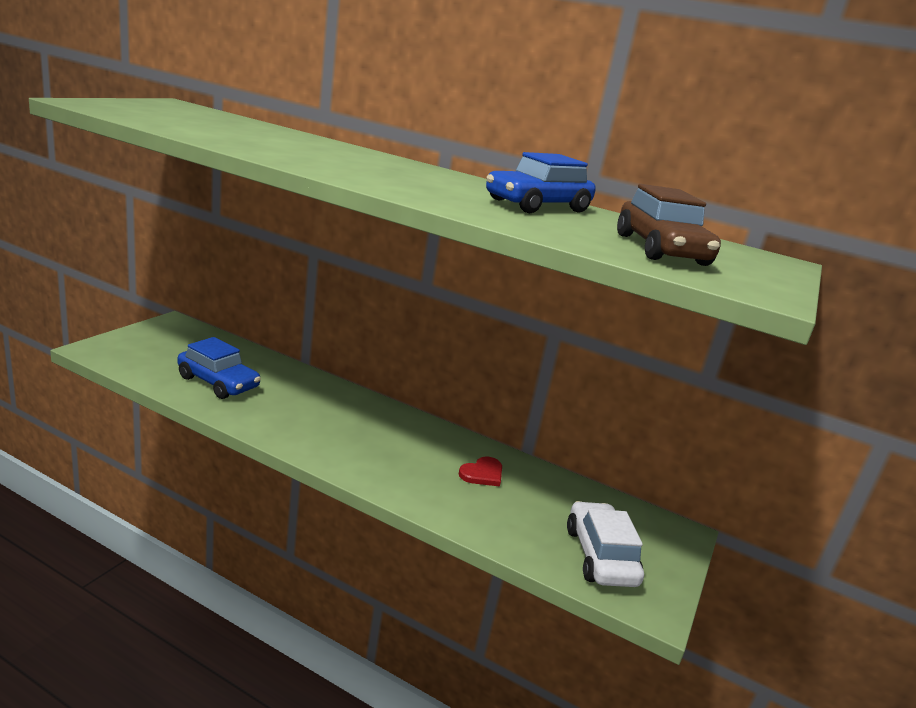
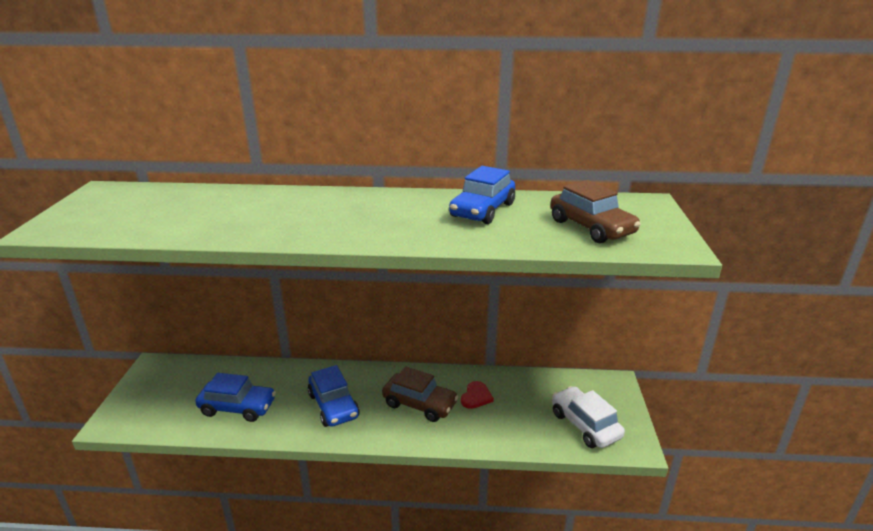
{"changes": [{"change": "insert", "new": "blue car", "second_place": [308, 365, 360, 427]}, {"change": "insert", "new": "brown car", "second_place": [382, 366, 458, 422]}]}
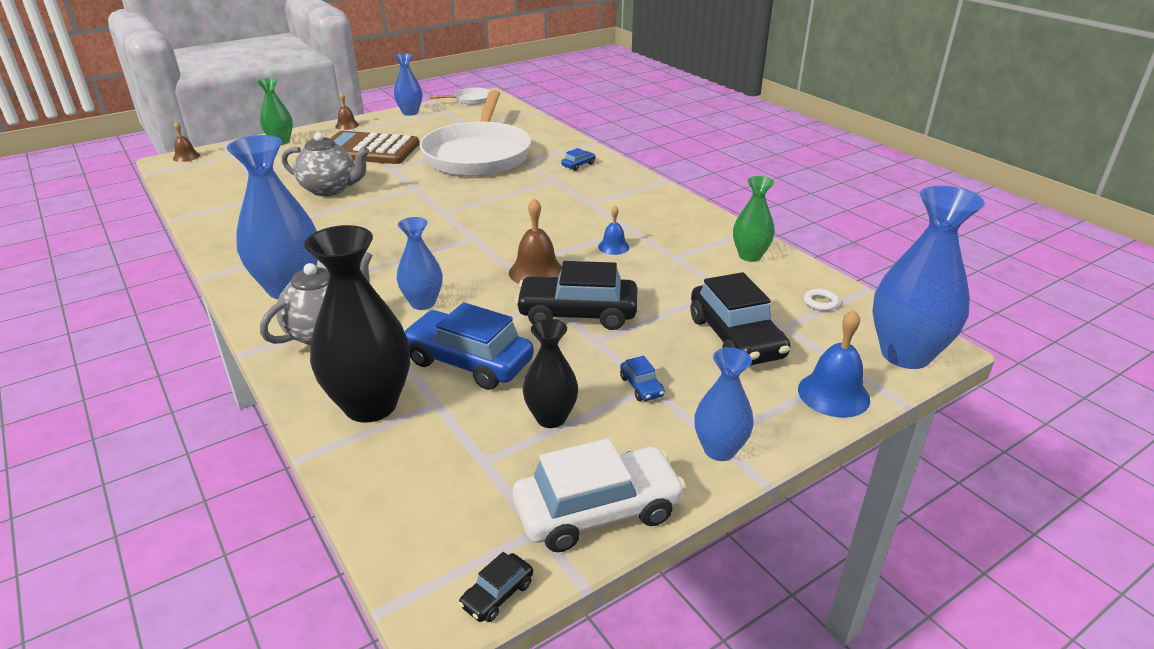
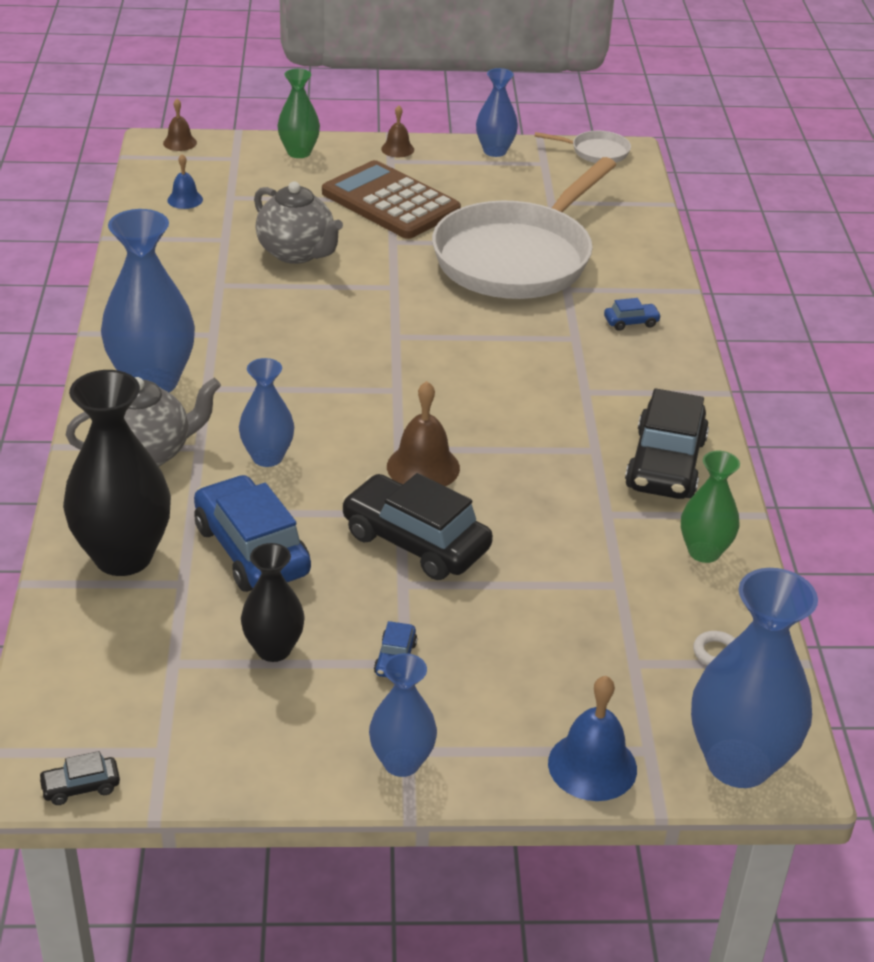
{"changes": [{"change": "move", "old": "blue bell", "first_place": [598, 206, 630, 255], "second_place": [167, 154, 203, 209]}, {"change": "move", "old": "black car", "first_place": [691, 272, 790, 366], "second_place": [625, 388, 709, 499]}, {"change": "delete", "old": "white car", "first_place": [513, 438, 686, 552]}]}
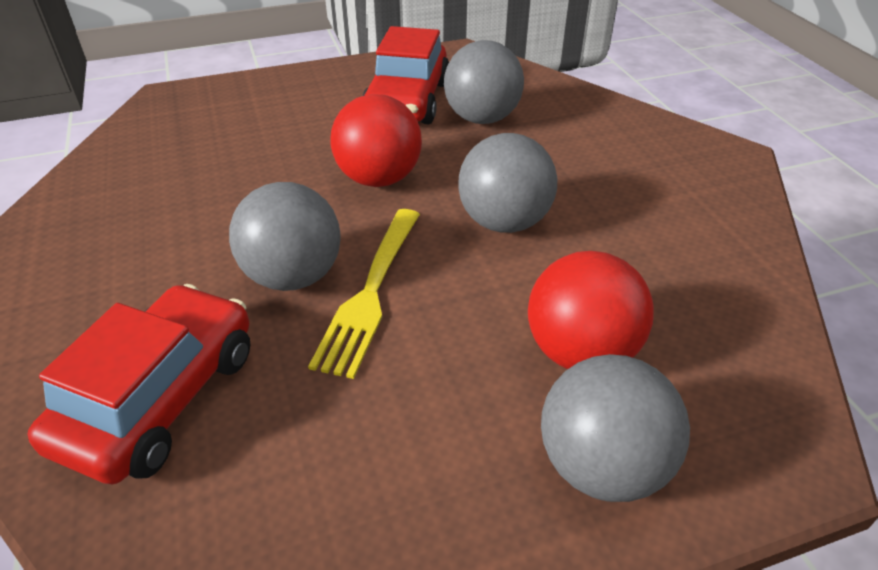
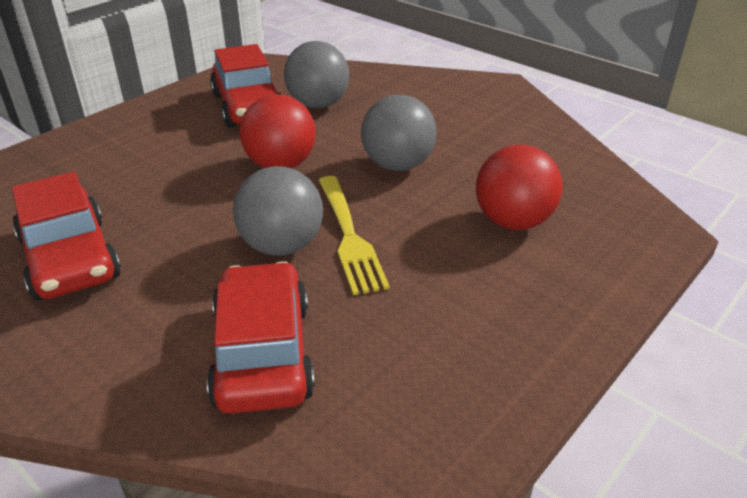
{"changes": [{"change": "insert", "new": "red car", "second_place": [12, 172, 121, 301]}, {"change": "delete", "old": "grey ball", "first_place": [541, 354, 690, 502]}]}
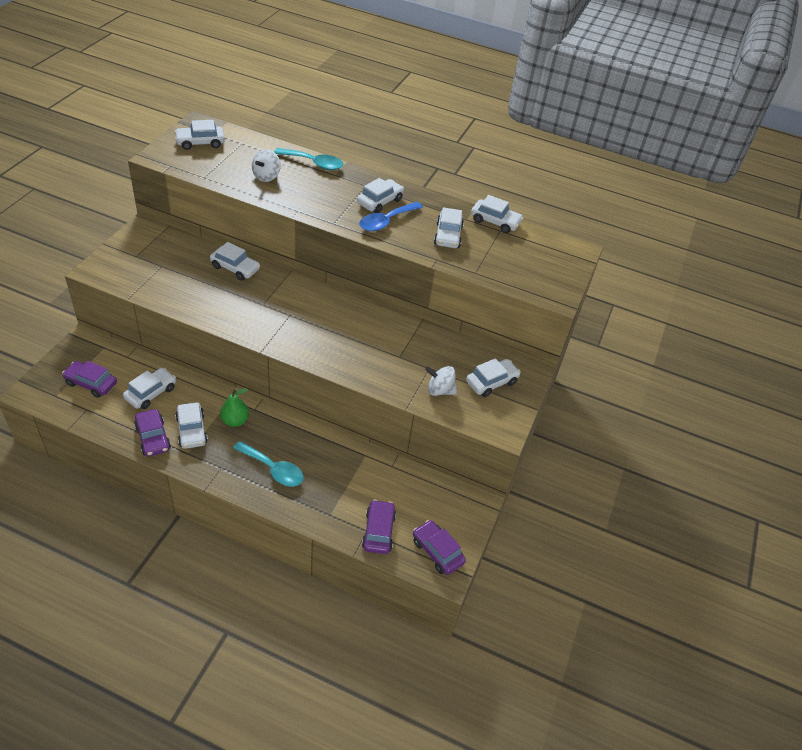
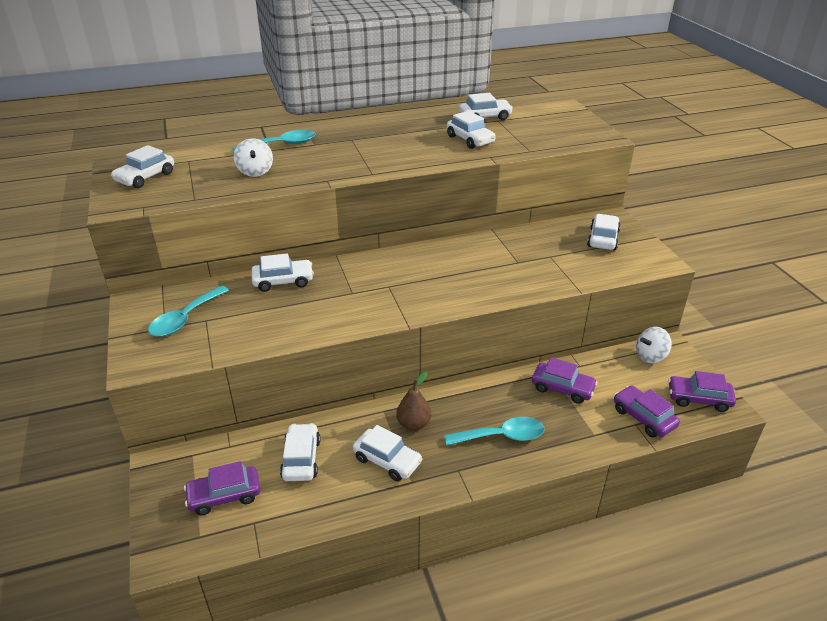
{"changes": [{"change": "insert", "new": "turquoise spoon", "second_place": [148, 285, 229, 337]}, {"change": "recolor", "old": "green pear", "new": "brown pear", "first_place": [220, 388, 249, 427], "second_place": [396, 371, 431, 431]}, {"change": "move", "old": "purple car", "first_place": [134, 409, 171, 457], "second_place": [532, 357, 598, 404]}, {"change": "move", "old": "white spinning top", "first_place": [425, 366, 457, 396], "second_place": [636, 327, 672, 363]}, {"change": "delete", "old": "white car", "first_place": [357, 178, 404, 213]}, {"change": "delete", "old": "blue spoon", "first_place": [359, 202, 423, 231]}]}
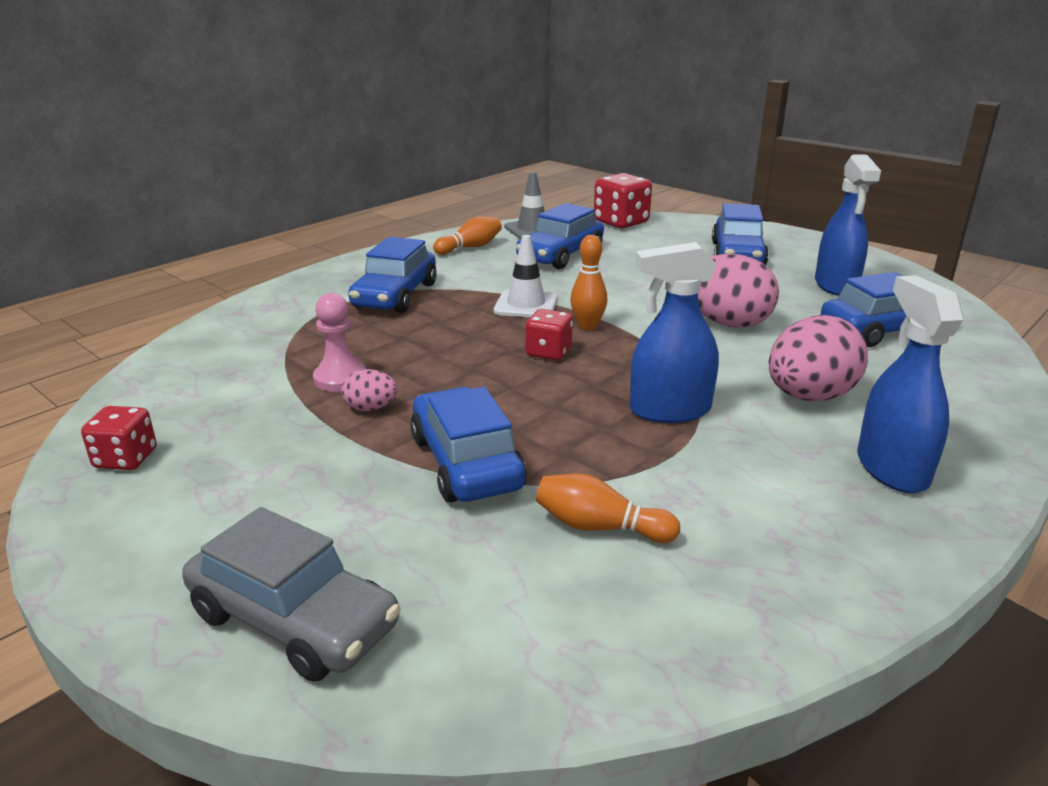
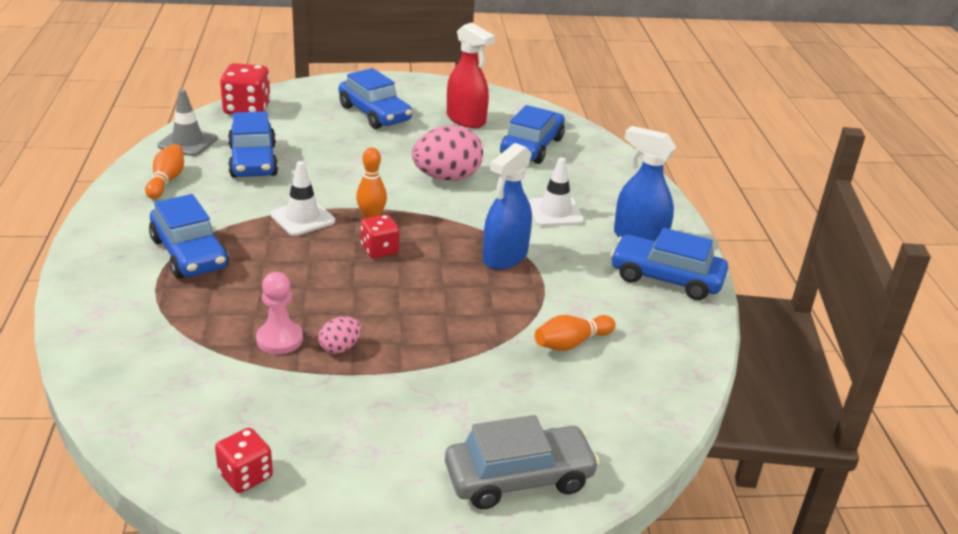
{"changes": [{"change": "recolor", "old": "blue spray bottle", "new": "red spray bottle", "first_place": [815, 155, 881, 296], "second_place": [447, 22, 495, 128]}, {"change": "replace", "old": "pink egg", "new": "white traffic cone", "first_place": [769, 315, 868, 401], "second_place": [528, 157, 584, 226]}, {"change": "move", "old": "blue car", "first_place": [411, 387, 526, 502], "second_place": [610, 228, 728, 300]}]}
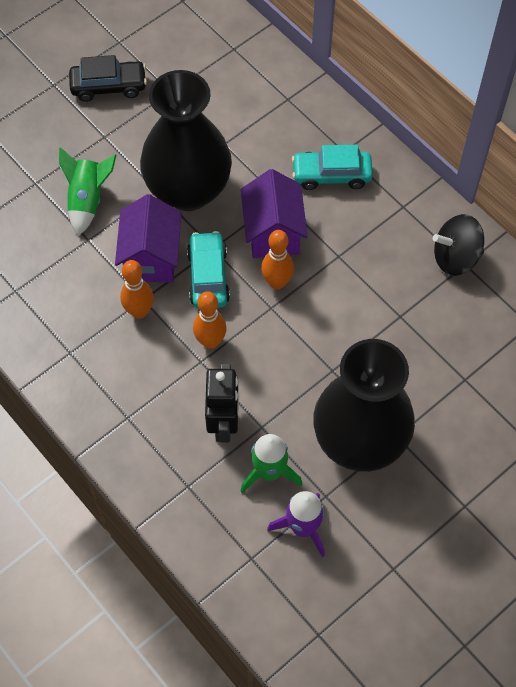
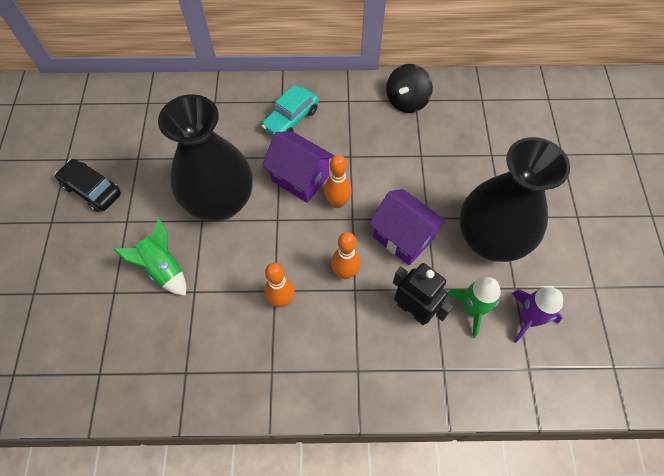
{"changes": [{"change": "rotate", "old": "black car", "first_place": [69, 55, 147, 102], "second_place": [55, 159, 121, 212], "degrees": -90}, {"change": "move", "old": "purple house", "first_place": [115, 194, 182, 283], "second_place": [369, 189, 447, 266]}, {"change": "delete", "old": "turquoise car", "first_place": [187, 231, 230, 309]}]}
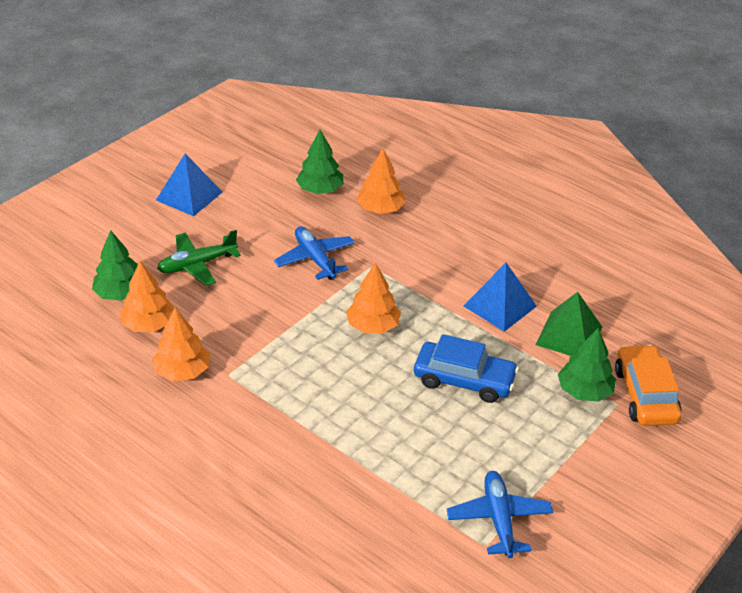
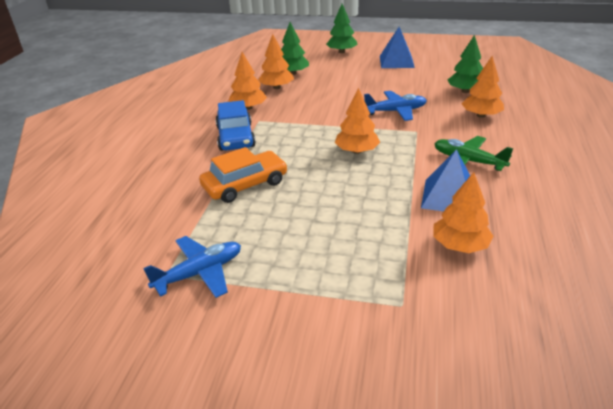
{"changes": [{"change": "move", "old": "orange car", "first_place": [615, 345, 682, 426], "second_place": [199, 147, 288, 203]}, {"change": "move", "old": "blue car", "first_place": [414, 334, 519, 403], "second_place": [215, 100, 256, 151]}, {"change": "move", "old": "green tree", "first_place": [558, 328, 616, 402], "second_place": [326, 4, 358, 53]}, {"change": "rotate", "old": "blue plane", "first_place": [274, 226, 355, 280], "second_place": [364, 91, 427, 121], "degrees": 45}, {"change": "replace", "old": "green pyramid", "new": "orange tree", "first_place": [536, 292, 602, 356], "second_place": [433, 172, 494, 253]}, {"change": "move", "old": "green plane", "first_place": [157, 230, 241, 286], "second_place": [434, 136, 513, 171]}]}
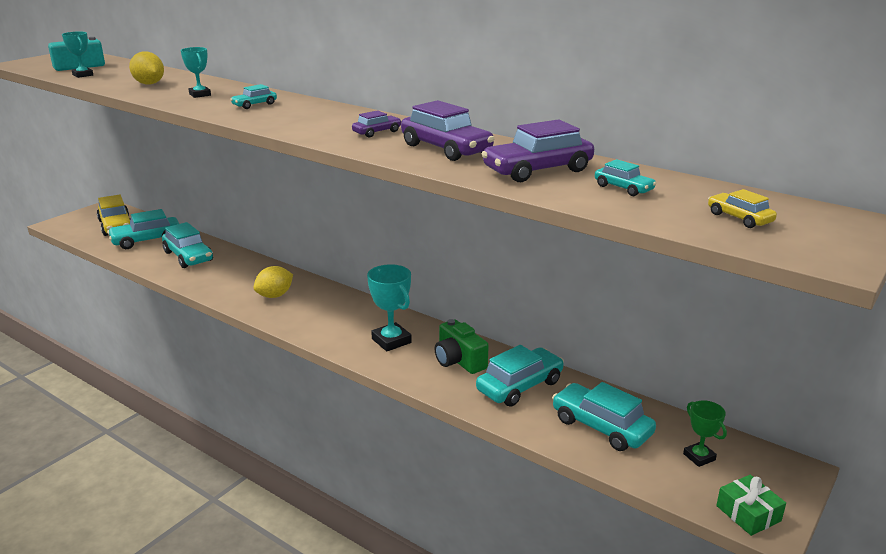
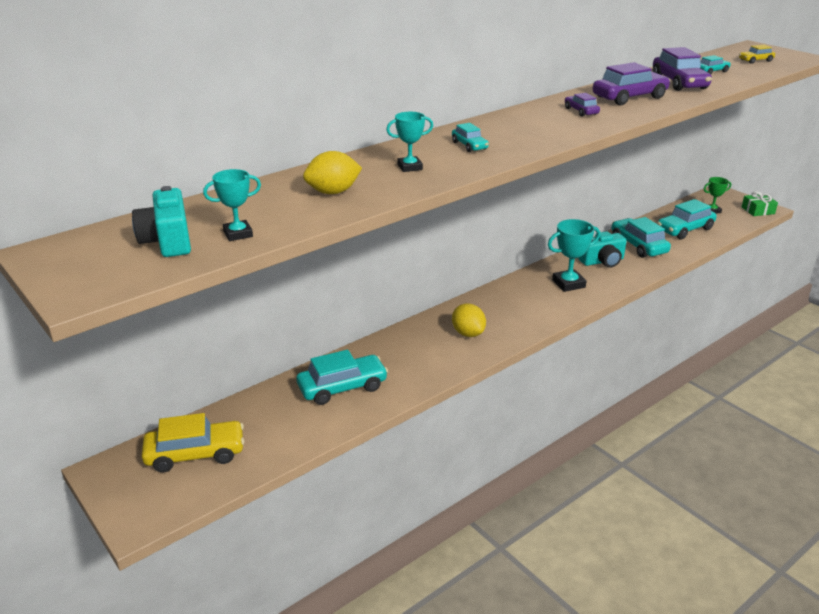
{"changes": [{"change": "recolor", "old": "green camera", "new": "turquoise camera", "first_place": [435, 319, 489, 374], "second_place": [579, 231, 627, 268]}, {"change": "delete", "old": "turquoise car", "first_place": [107, 209, 179, 249]}]}
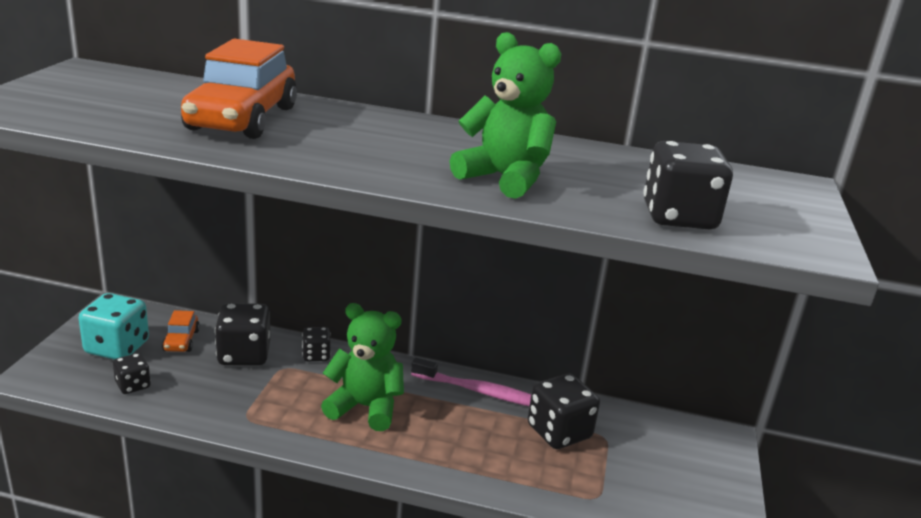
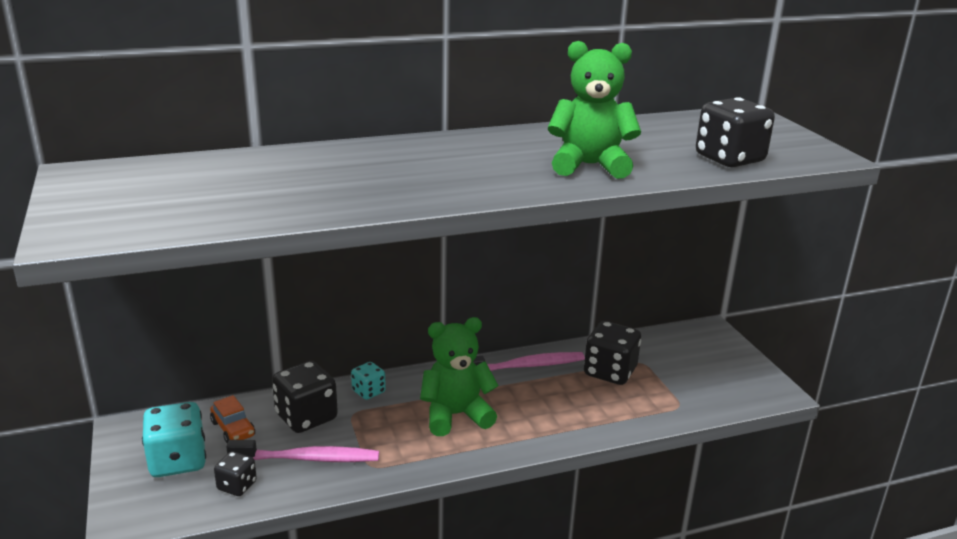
{"changes": [{"change": "insert", "new": "pink toothbrush", "second_place": [226, 440, 379, 462]}, {"change": "recolor", "old": "black dice", "new": "turquoise dice", "first_place": [302, 327, 331, 361], "second_place": [351, 362, 386, 400]}, {"change": "delete", "old": "orange car", "first_place": [181, 38, 297, 139]}]}
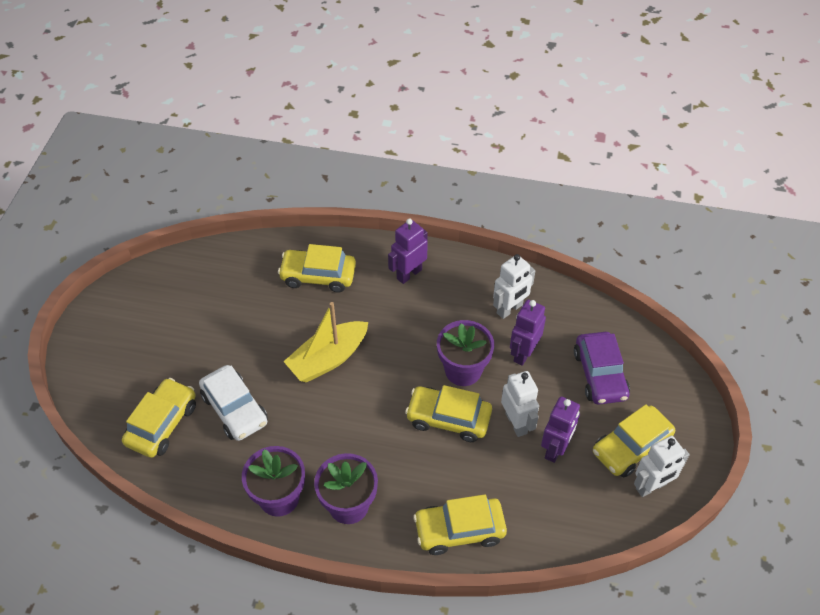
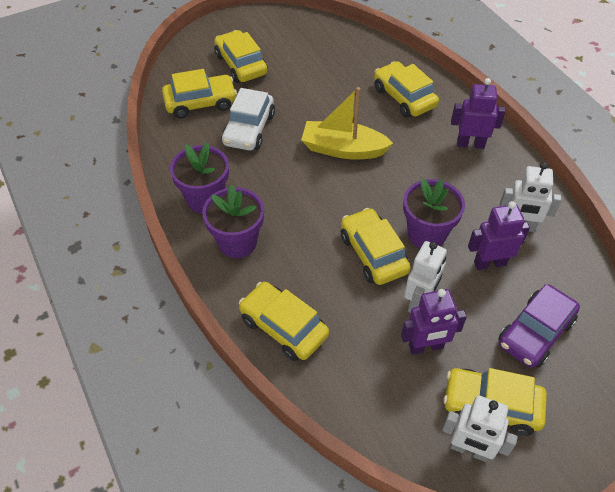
{"changes": [{"change": "insert", "new": "yellow car", "second_place": [214, 30, 268, 83]}]}
